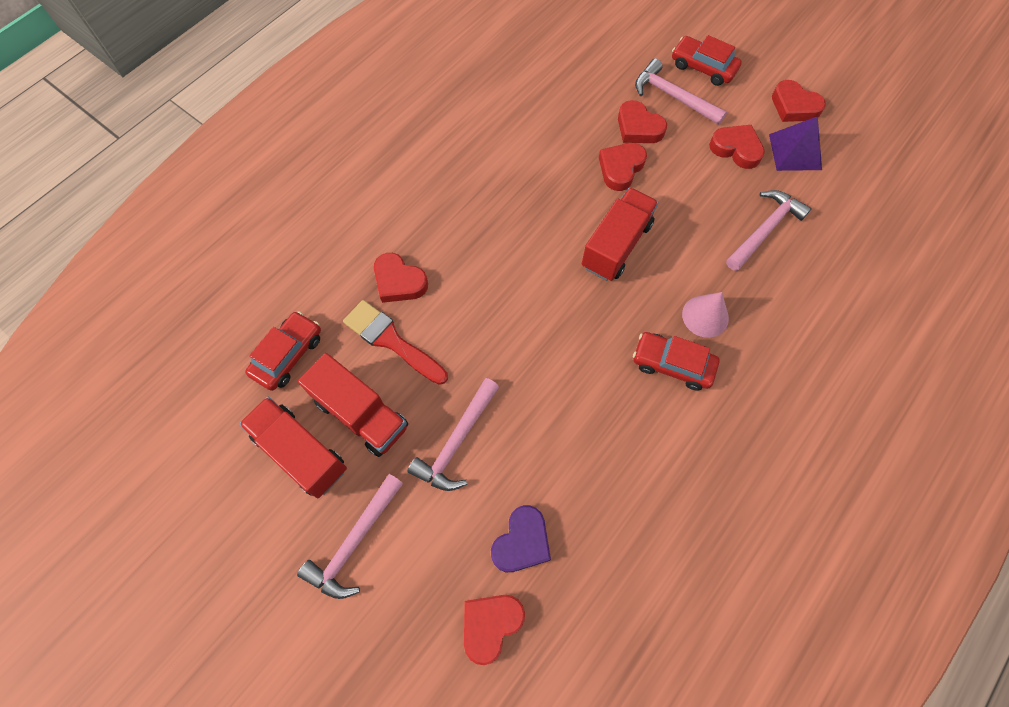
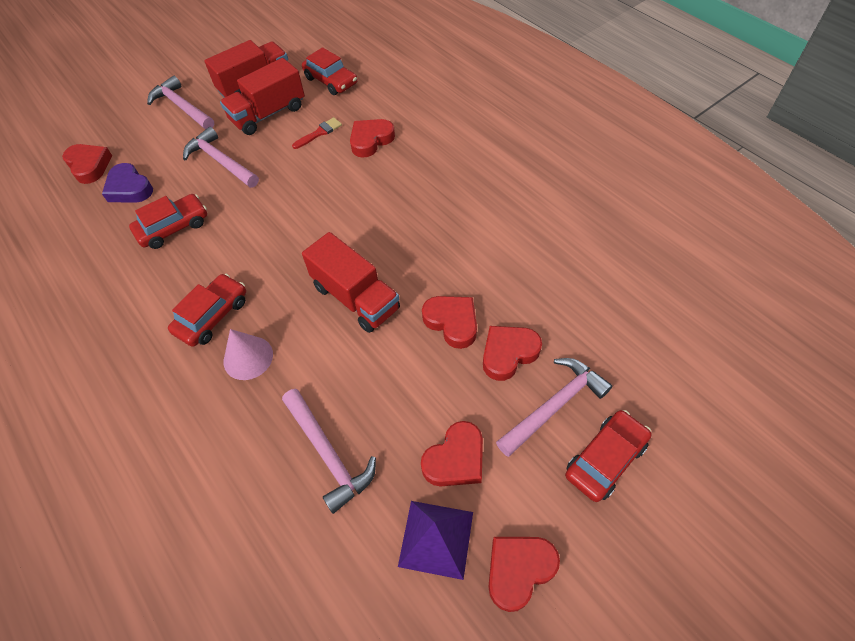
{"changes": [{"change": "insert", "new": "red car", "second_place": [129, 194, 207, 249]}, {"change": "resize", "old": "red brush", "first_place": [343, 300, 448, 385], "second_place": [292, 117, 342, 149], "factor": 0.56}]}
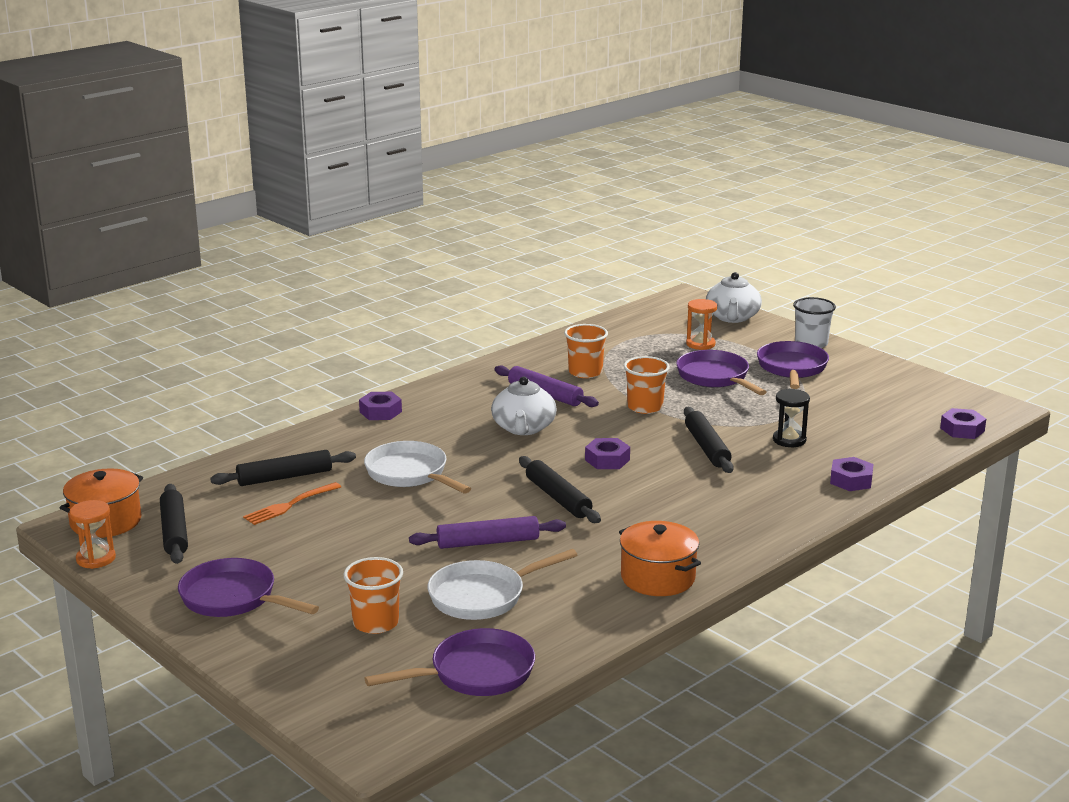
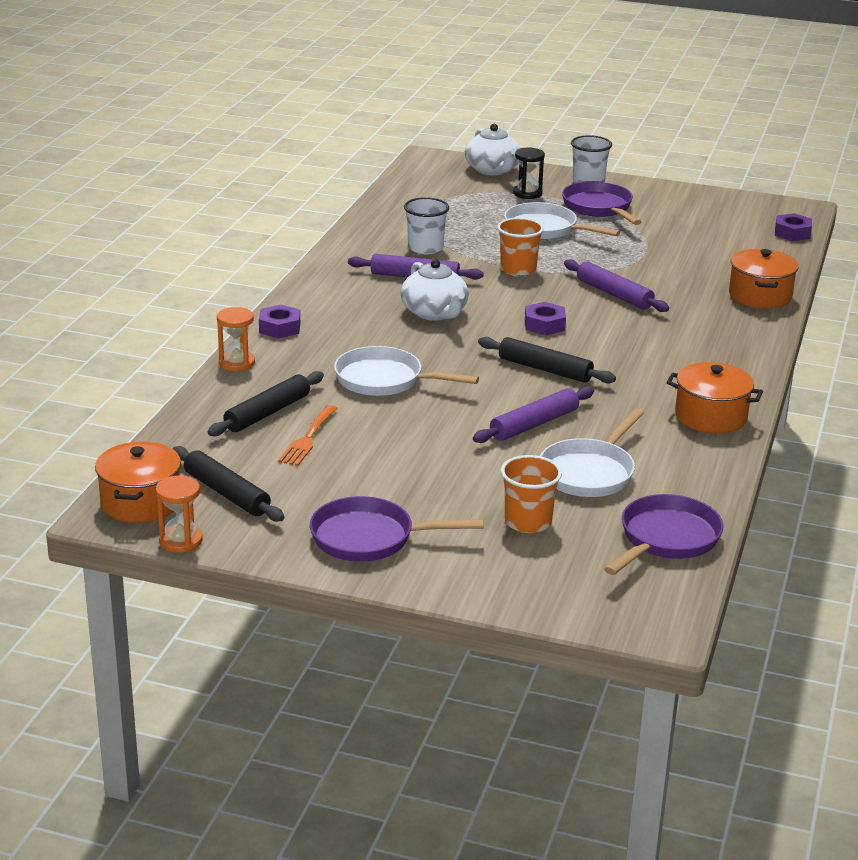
{"changes": [{"change": "move", "old": "orange hourglass", "first_place": [686, 299, 717, 350], "second_place": [217, 307, 255, 371]}, {"change": "recolor", "old": "orange cup", "new": "white cup", "first_place": [564, 324, 608, 378], "second_place": [404, 197, 449, 254]}, {"change": "recolor", "old": "purple pan", "new": "white pan", "first_place": [676, 350, 767, 395], "second_place": [504, 202, 620, 240]}, {"change": "move", "old": "black hourglass", "first_place": [773, 389, 810, 447], "second_place": [513, 148, 545, 199]}, {"change": "recolor", "old": "black rolling pin", "new": "purple rolling pin", "first_place": [684, 407, 734, 473], "second_place": [564, 259, 669, 312]}, {"change": "replace", "old": "purple nut", "new": "orange pot", "first_place": [830, 457, 874, 491], "second_place": [729, 249, 798, 309]}]}
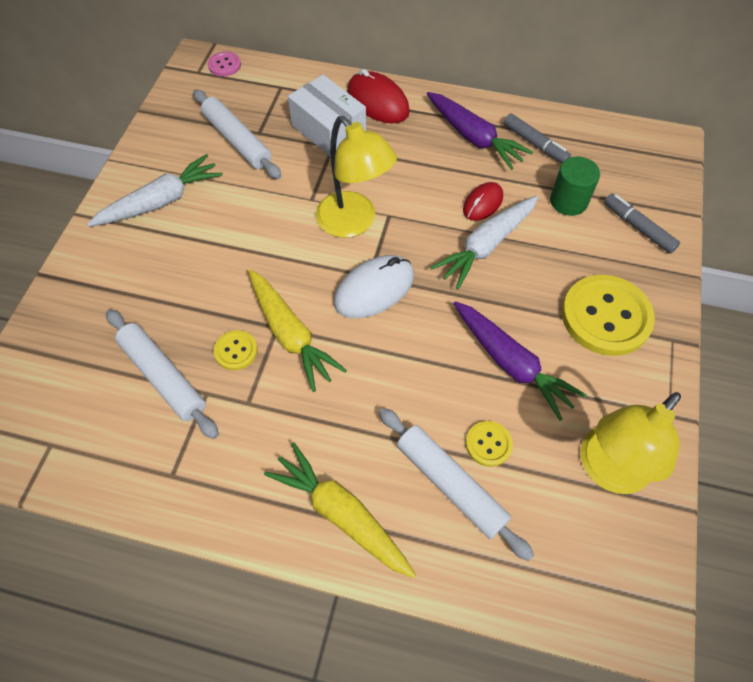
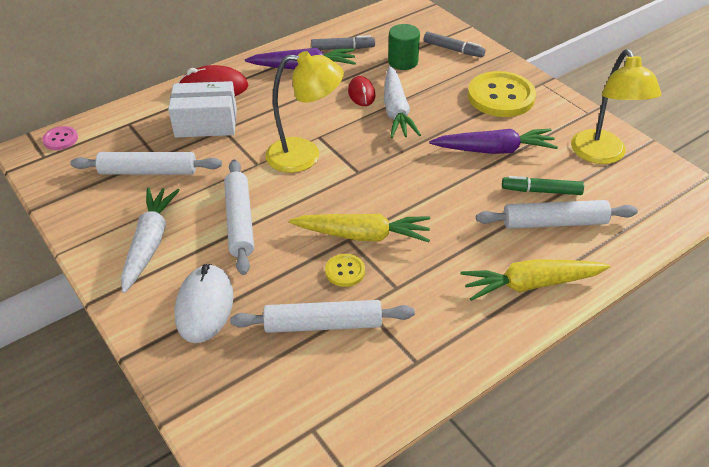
{"changes": [{"change": "move", "old": "white mouse", "first_place": [334, 255, 414, 318], "second_place": [175, 264, 233, 343]}, {"change": "insert", "new": "white rolling pin", "second_place": [224, 159, 254, 275]}, {"change": "rotate", "old": "grey marker", "first_place": [604, 194, 680, 254], "second_place": [424, 32, 486, 58], "degrees": -150}, {"change": "replace", "old": "yellow button", "new": "green marker", "first_place": [466, 421, 513, 467], "second_place": [502, 176, 584, 195]}]}
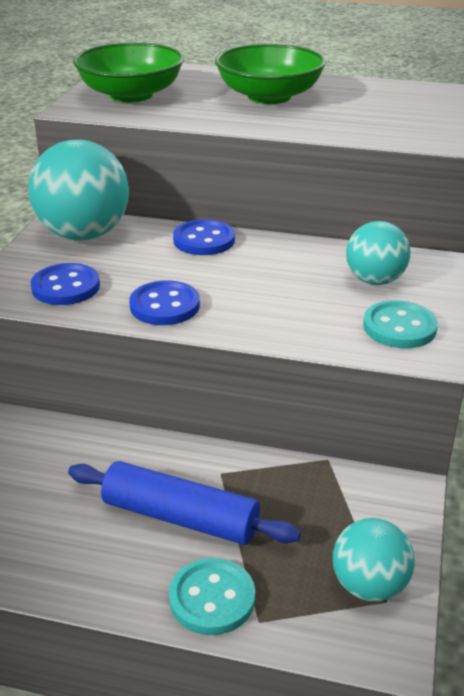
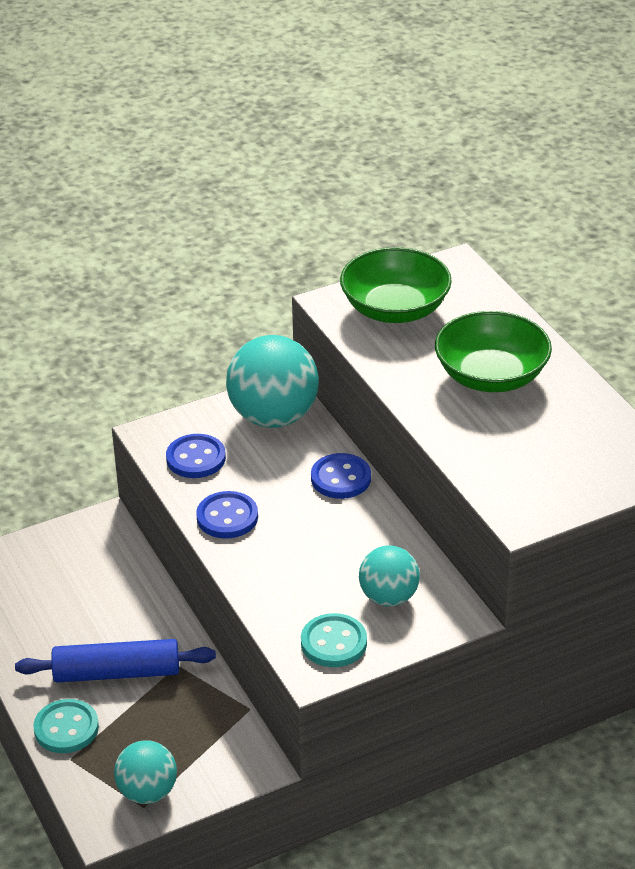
{"changes": [{"change": "rotate", "old": "blue rolling pin", "first_place": [68, 461, 301, 545], "second_place": [15, 639, 216, 683], "degrees": -75}]}
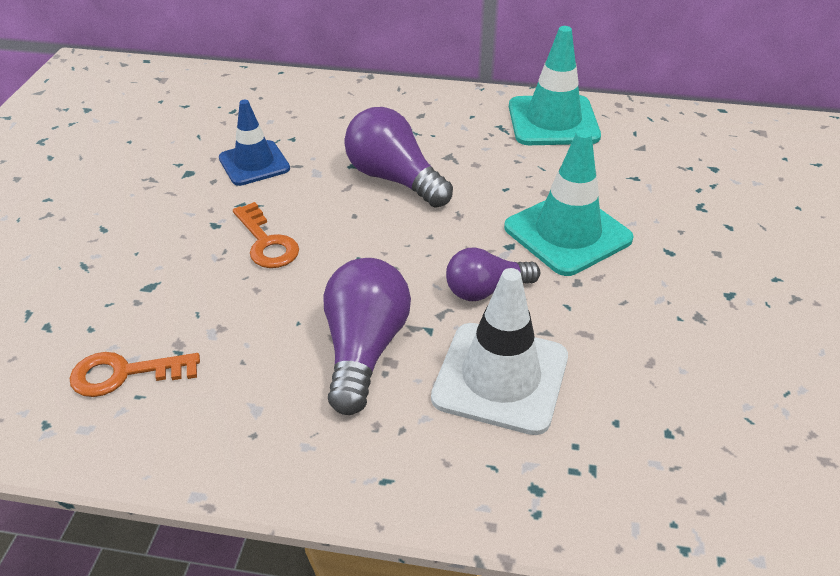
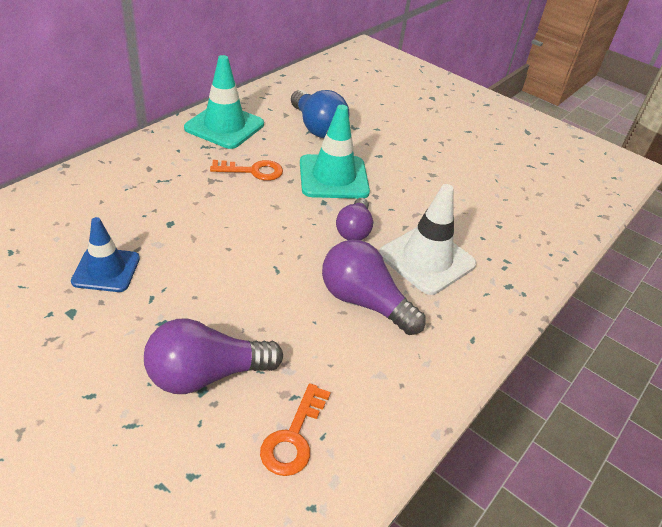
{"changes": [{"change": "move", "old": "purple light bulb", "first_place": [344, 107, 453, 207], "second_place": [144, 318, 283, 394]}, {"change": "move", "old": "orange key", "first_place": [233, 202, 299, 268], "second_place": [210, 160, 283, 181]}, {"change": "insert", "new": "blue light bulb", "second_place": [291, 90, 350, 138]}]}
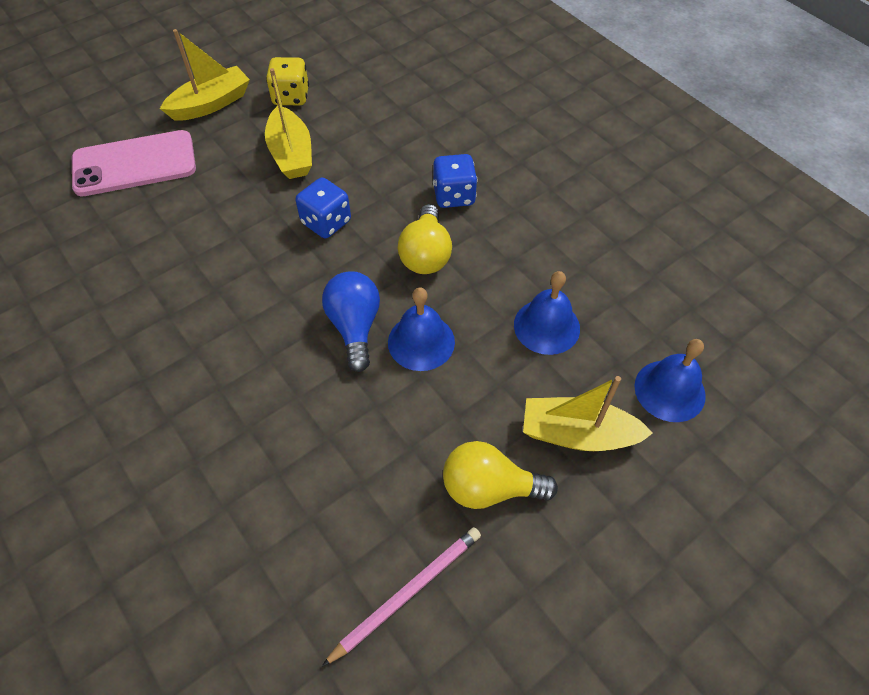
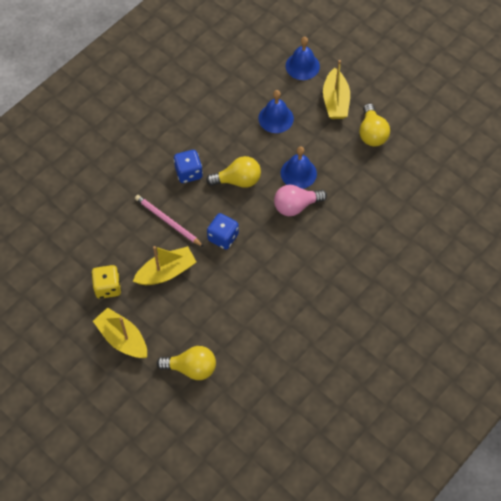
{"changes": [{"change": "move", "old": "pink pencil", "first_place": [322, 527, 481, 667], "second_place": [135, 195, 204, 247]}, {"change": "replace", "old": "pink phone", "new": "yellow light bulb", "first_place": [72, 130, 196, 196], "second_place": [157, 346, 216, 380]}, {"change": "recolor", "old": "blue light bulb", "new": "pink light bulb", "first_place": [322, 271, 380, 372], "second_place": [274, 185, 327, 216]}]}
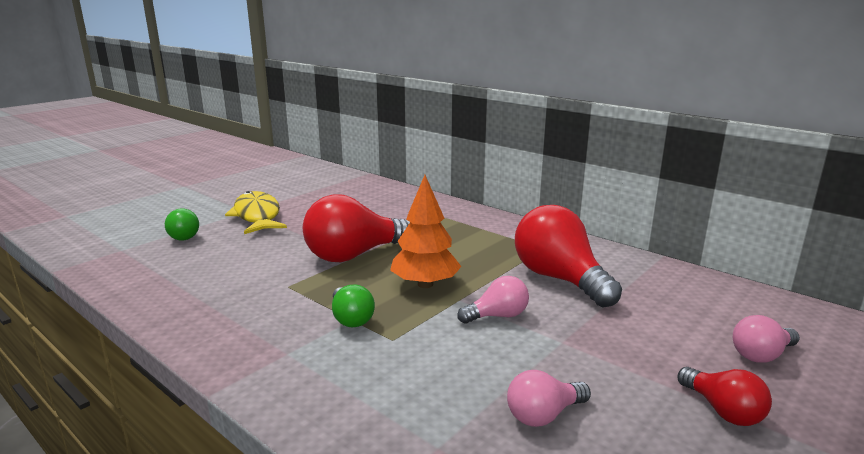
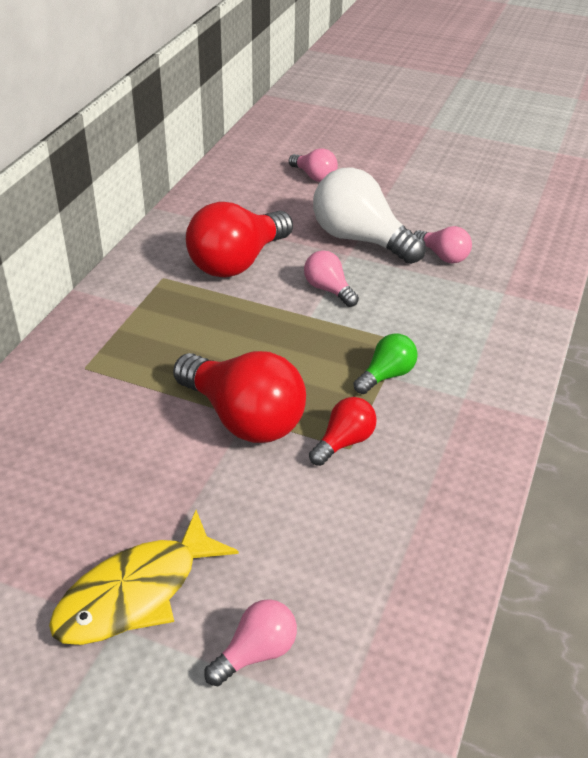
{"changes": [{"change": "recolor", "old": "green light bulb", "new": "pink light bulb", "first_place": [165, 209, 199, 241], "second_place": [204, 599, 297, 686]}, {"change": "move", "old": "red light bulb", "first_place": [678, 367, 772, 426], "second_place": [309, 397, 377, 466]}, {"change": "insert", "new": "white light bulb", "second_place": [313, 167, 426, 264]}, {"change": "delete", "old": "orange tree", "first_place": [390, 175, 462, 288]}]}
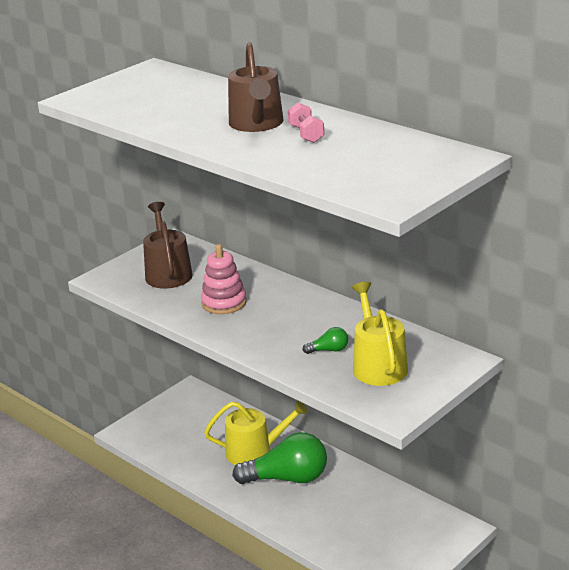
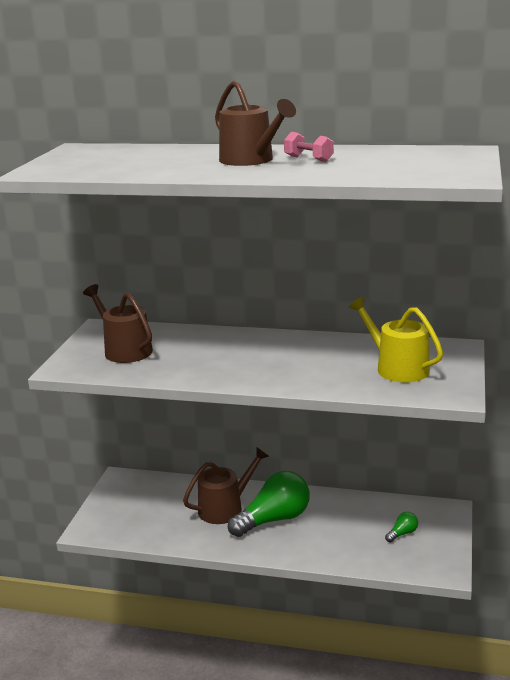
{"changes": [{"change": "recolor", "old": "yellow watering can", "new": "brown watering can", "first_place": [204, 400, 308, 465], "second_place": [183, 447, 269, 524]}, {"change": "move", "old": "green light bulb", "first_place": [303, 327, 348, 354], "second_place": [385, 512, 418, 542]}, {"change": "delete", "old": "pink stacking toy", "first_place": [201, 244, 247, 314]}]}
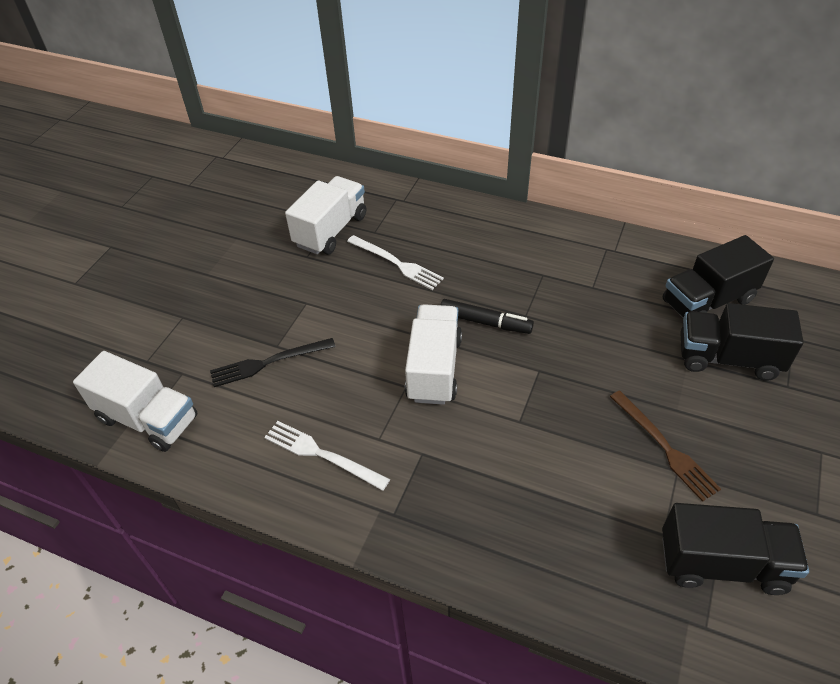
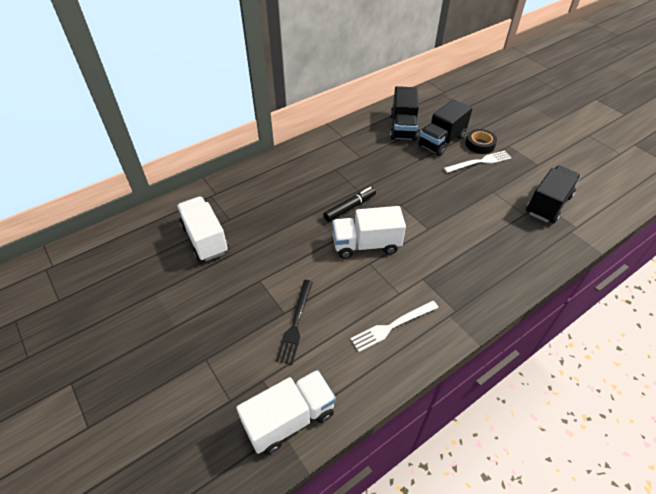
{"changes": [{"change": "rotate", "old": "white truck", "first_place": [405, 304, 462, 405], "second_place": [332, 206, 406, 259], "degrees": -45}, {"change": "move", "old": "white fork", "first_place": [347, 235, 444, 290], "second_place": [444, 150, 512, 173]}, {"change": "insert", "new": "black tape", "second_place": [465, 129, 497, 154]}, {"change": "delete", "old": "brown fork", "first_place": [610, 390, 721, 502]}]}
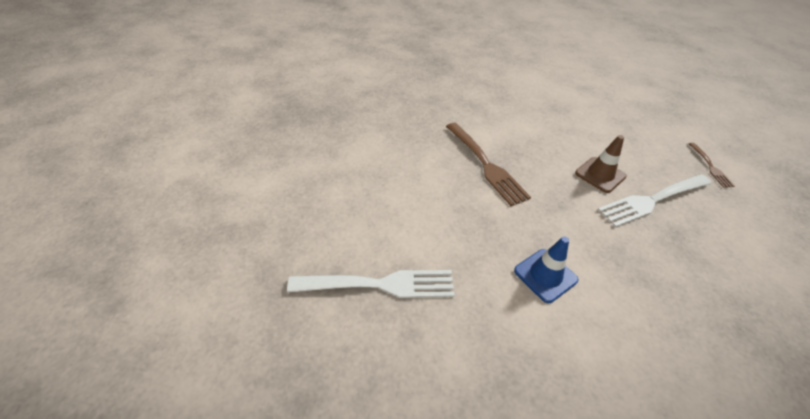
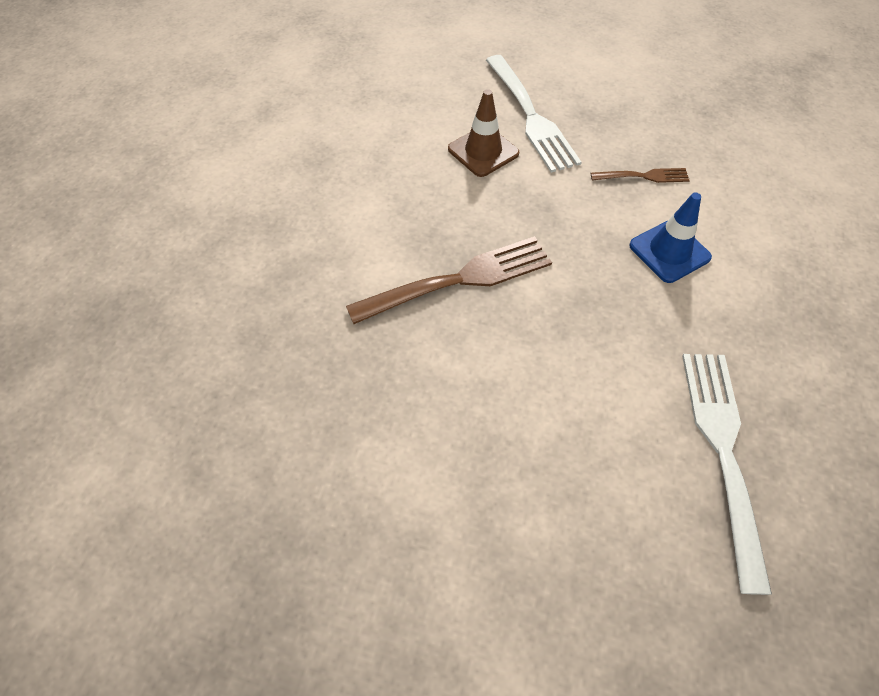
{"changes": [{"change": "move", "old": "brown fork", "first_place": [689, 143, 735, 188], "second_place": [591, 168, 690, 183]}]}
